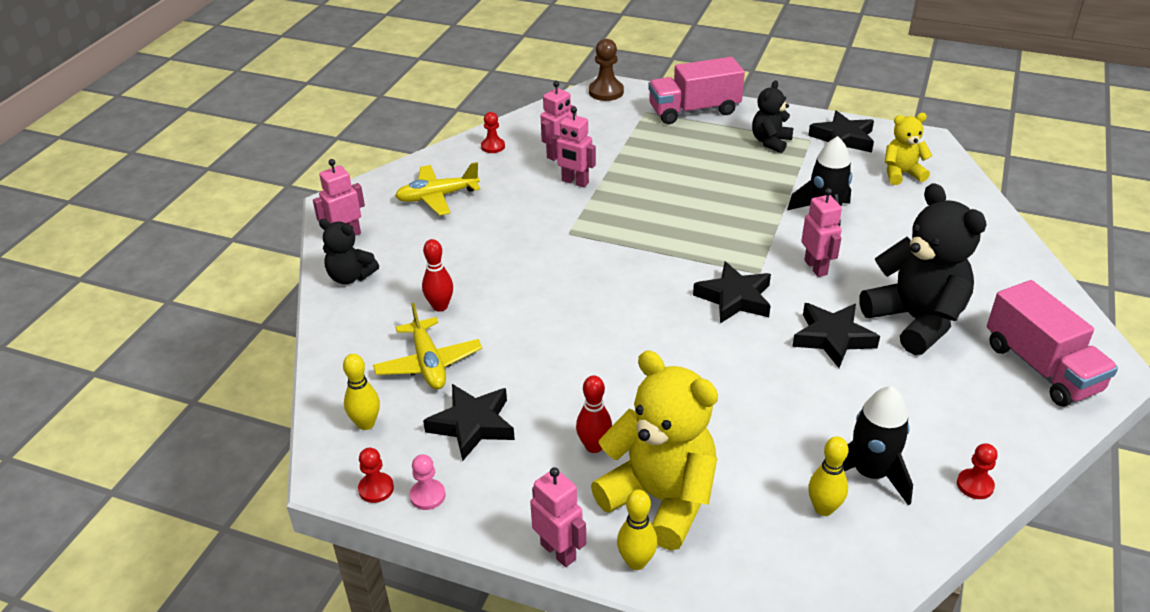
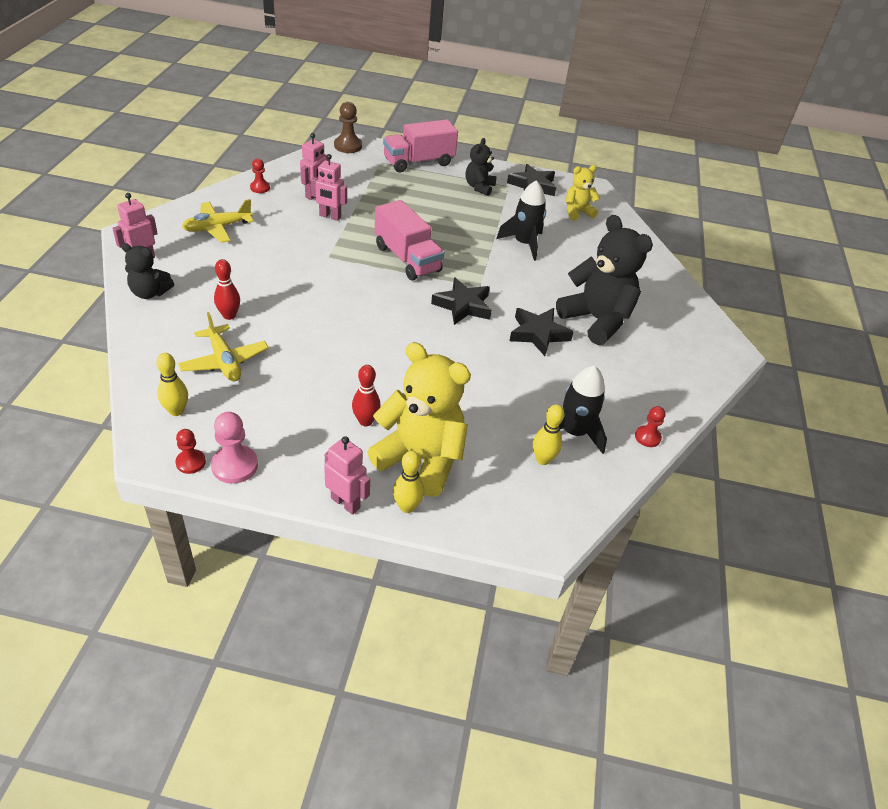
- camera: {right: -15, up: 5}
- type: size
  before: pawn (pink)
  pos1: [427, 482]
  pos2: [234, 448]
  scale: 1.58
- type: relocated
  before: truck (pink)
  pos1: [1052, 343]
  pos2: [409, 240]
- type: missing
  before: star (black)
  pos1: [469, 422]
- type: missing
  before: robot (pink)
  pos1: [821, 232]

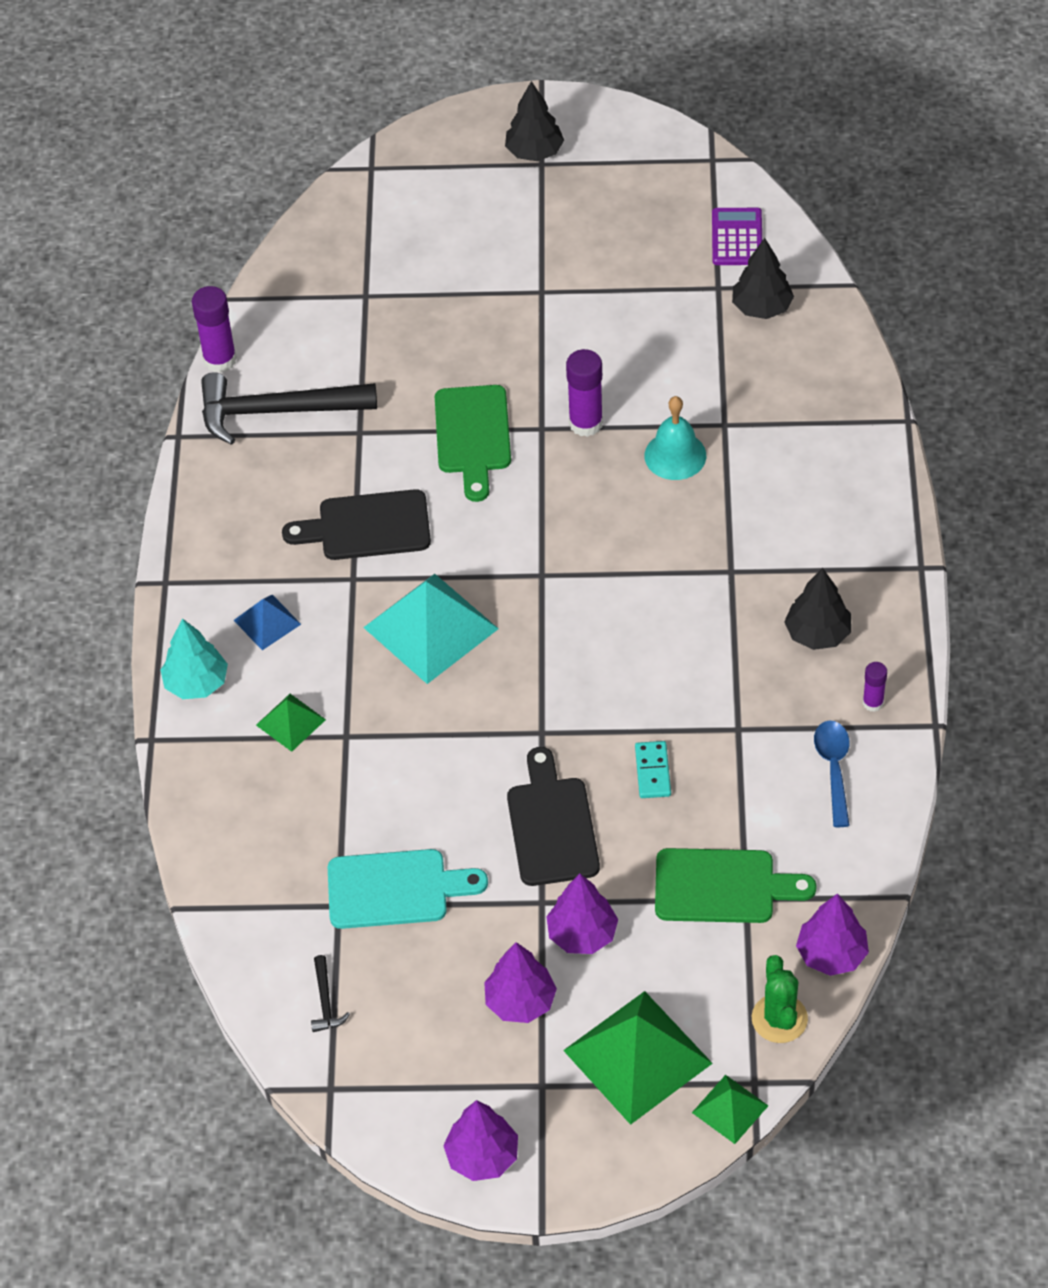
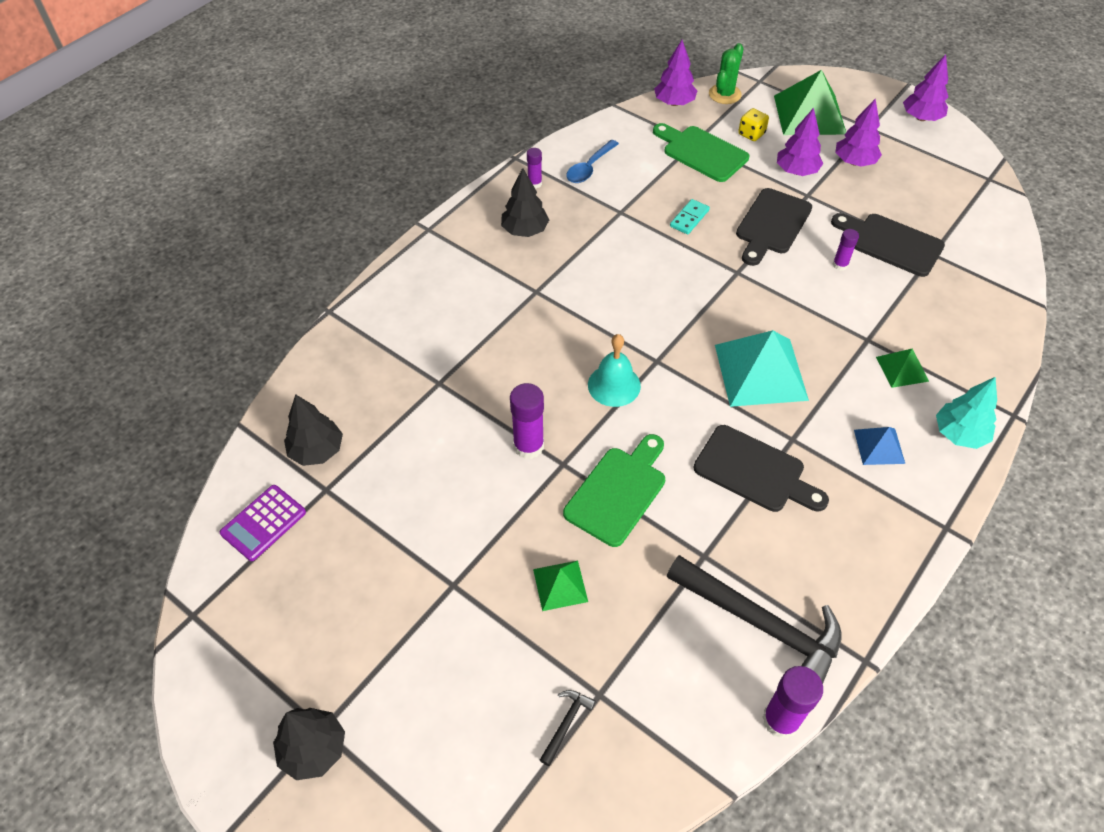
- camera: {right: -145, up: 0}
- type: relocated
  before: pyramid (green)
  pos1: [730, 1109]
  pos2: [560, 586]
- type: relocated
  before: hammer (black)
  pos1: [330, 993]
  pos2: [568, 728]
- type: relocated
  before: bell (turquoise)
  pos1: [675, 438]
  pos2: [614, 370]
- type: appeared
  after: dice (yellow)
  pos2: [753, 124]
- type: colour
  before: cutting board (turquoise)
  after: cutting board (black)
  pos1: [408, 889]
  pos2: [888, 245]
- type: appeared
  after: glue stick (purple)
  pos2: [846, 250]

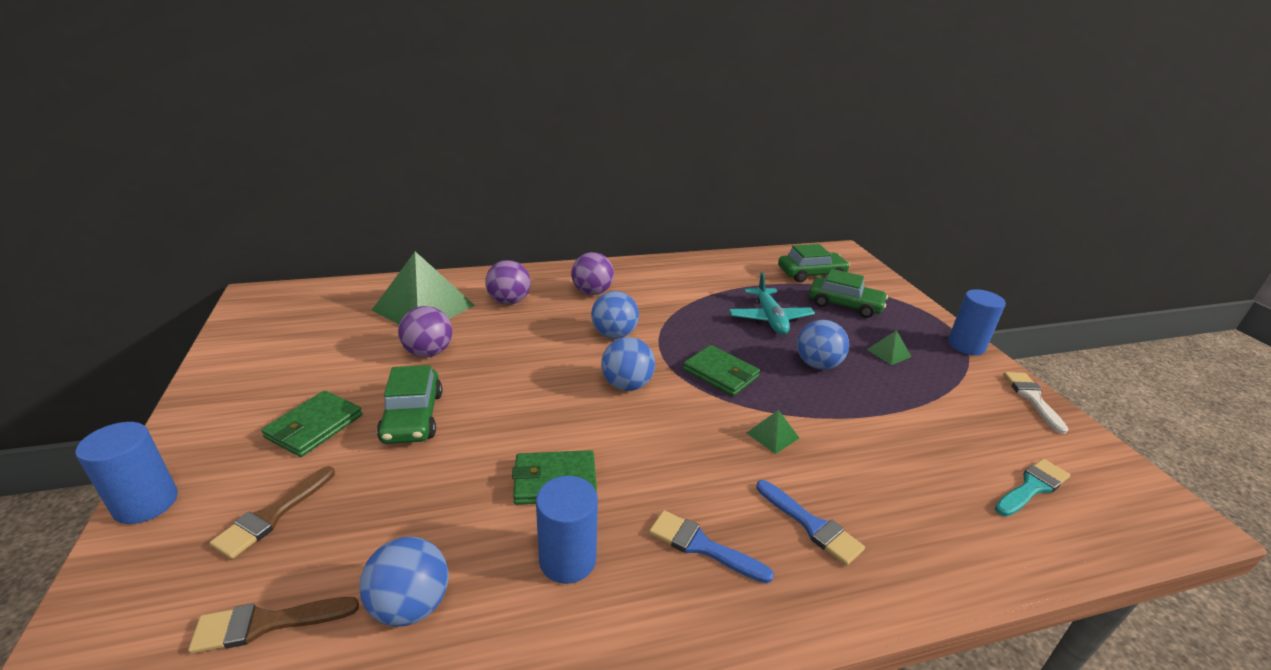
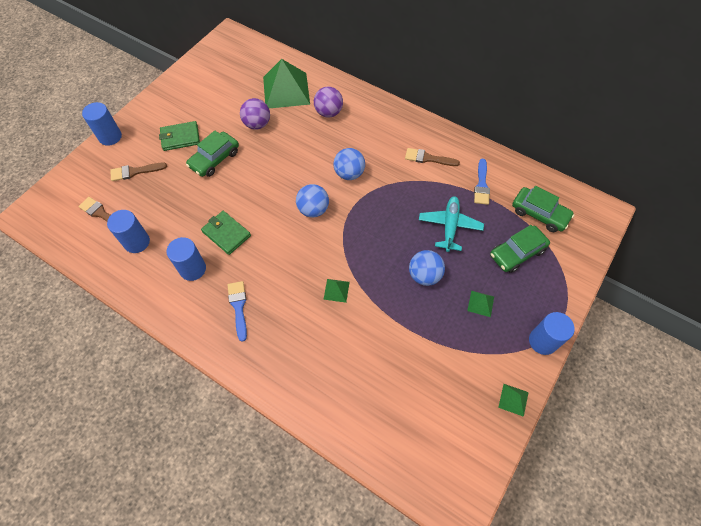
- camera: {right: 50, up: 30}
- type: exchanged
  before: ball (blue)
  after: cylinder (blue)
  pos1: [403, 582]
  pos2: [128, 231]
- type: appeared
  after: brush (brown)
  pos2: [432, 157]
- type: spun
  before: plane (turquoise)
  pos1: [772, 303]
  pos2: [451, 224]
  turn: 150
- type: relocated
  before: brush (blue)
  pos1: [810, 523]
  pos2: [482, 182]
- type: spun
  before: car (green)
  pos1: [848, 293]
  pos2: [520, 249]
  turn: 75
- type: exchanged
  before: brush (white)
  after: pyramid (green)
  pos1: [1036, 403]
  pos2: [513, 400]
- type: missing
  before: ball (purple)
  pos1: [592, 273]
- type: missing
  before: wallet (green)
  pos1: [721, 370]
- type: missing
  before: brush (turquoise)
  pos1: [1032, 488]

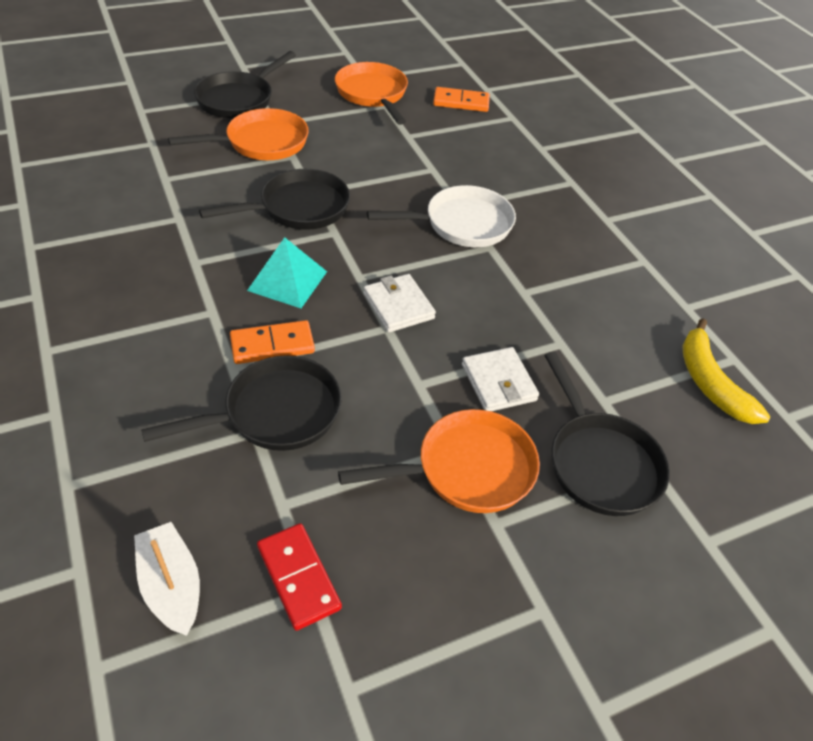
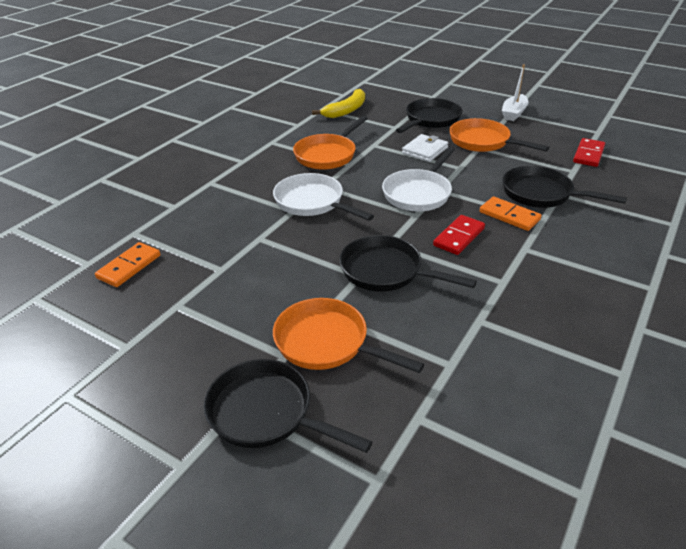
- camera: {right: -120, up: -10}
- type: spun
  before: domino (orange)
  pos1: [461, 99]
  pos2: [127, 264]
  turn: 60
- type: spun
  before: pan (black)
  pos1: [245, 85]
  pos2: [288, 406]
  turn: -150
- type: relocated
  before: pan (orange)
  pos1: [371, 93]
  pos2: [330, 143]
- type: exchanged
  before: wallet (white)
  after: pan (white)
  pos1: [399, 303]
  pos2: [418, 179]
- type: exchanged
  before: pyramid (turquoise)
  after: domino (red)
  pos1: [287, 272]
  pos2: [459, 235]
- type: relocated
  before: boat (white)
  pos1: [167, 579]
  pos2: [515, 93]

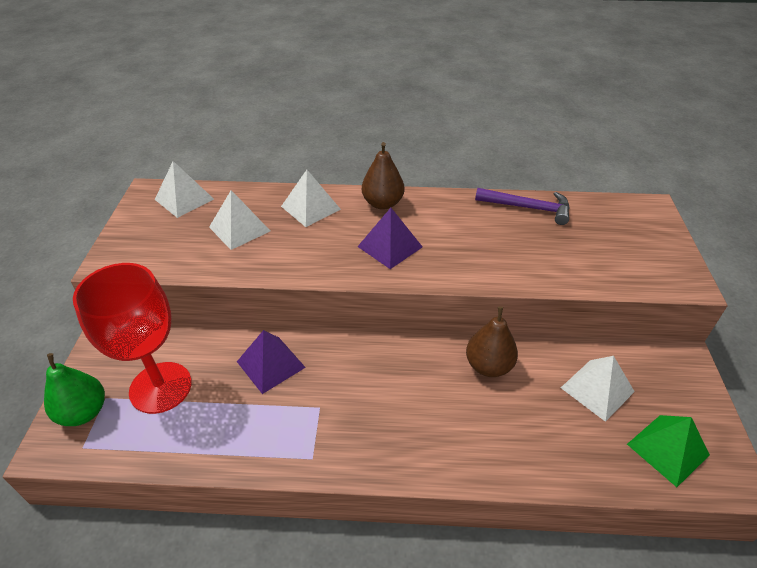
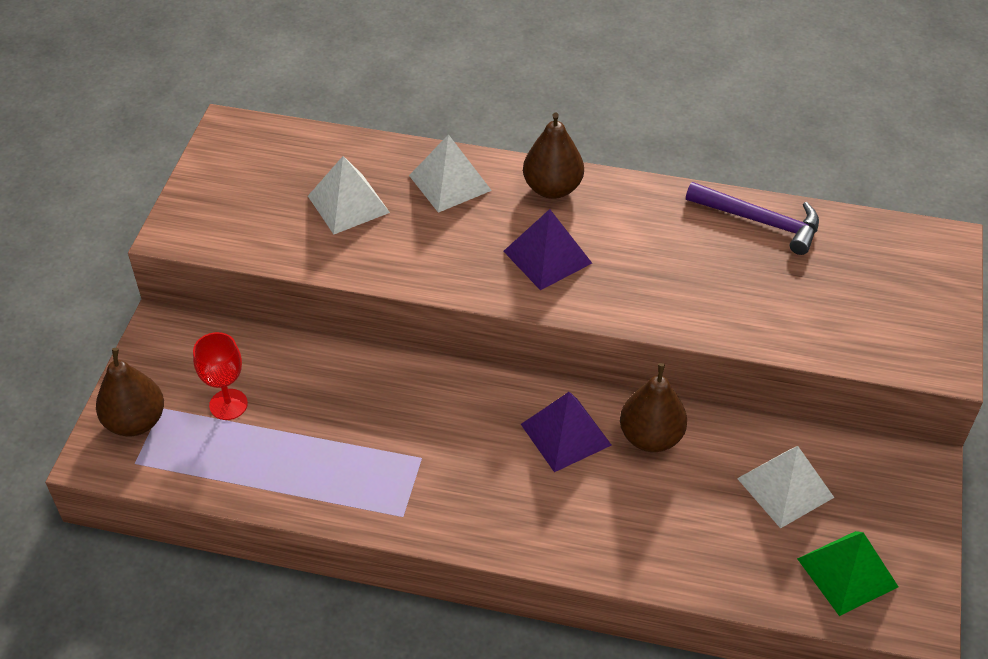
- camera: {right: 10, up: 5}
- type: colour
  before: pear (green)
  after: pear (brown)
  pos1: [74, 389]
  pos2: [130, 392]
- type: size
  before: goblet (red)
  pos1: [132, 338]
  pos2: [220, 376]
  scale: 0.5
- type: relocated
  before: pyramid (purple)
  pos1: [271, 362]
  pos2: [566, 432]
- type: missing
  before: pyramid (white)
  pos1: [184, 189]

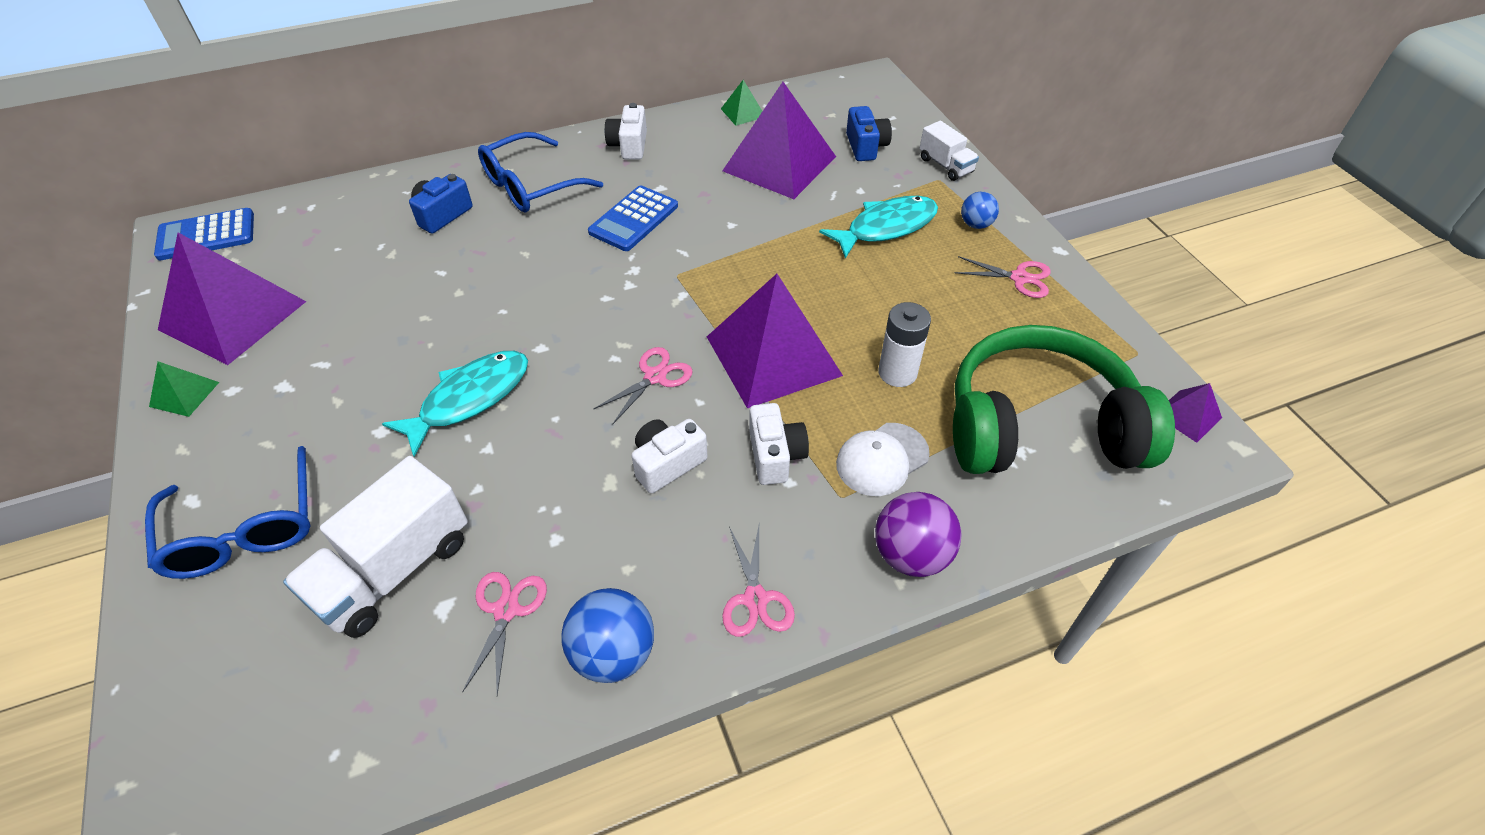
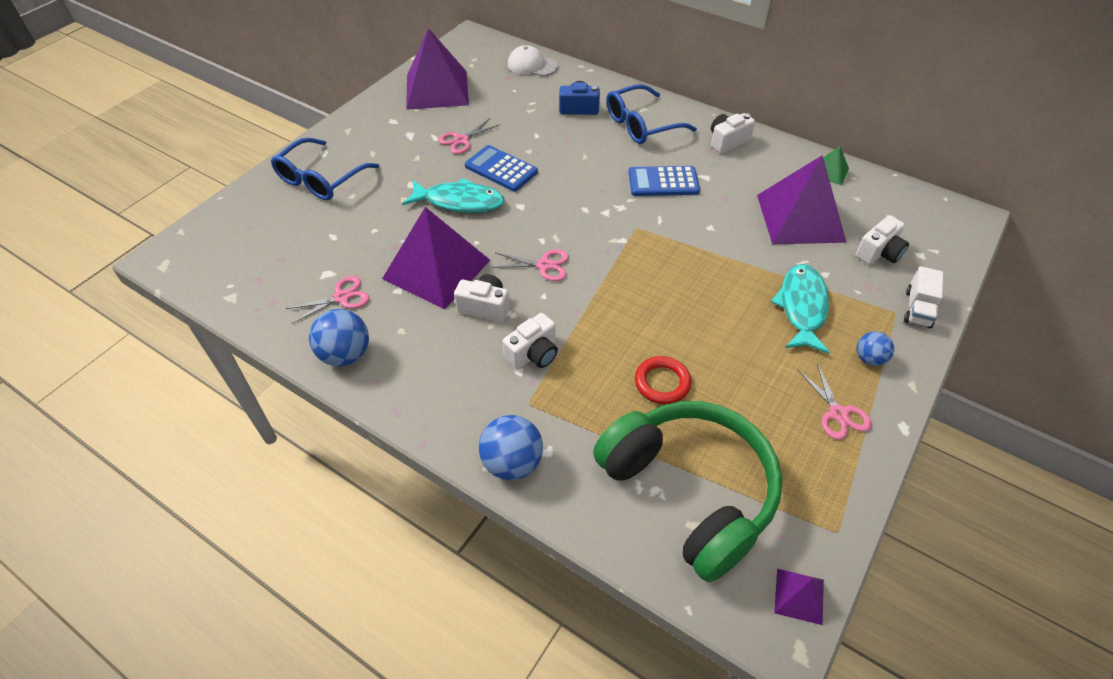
- camera: {right: 55, up: 0}
- type: relocated
  before: pyramid (purple)
  pos1: [775, 341]
  pos2: [436, 258]
- type: relocated
  before: scissors (pink)
  pos1: [758, 581]
  pos2: [469, 136]
- type: relocated
  before: calculator (blue)
  pos1: [204, 234]
  pos2: [501, 168]
- type: colour
  before: ball (purple)
  after: ball (blue)
  pos1: [918, 534]
  pos2: [511, 447]
- type: relocated
  before: cap (white)
  pos1: [883, 459]
  pos2: [533, 60]
- type: spun
  before: glasses (blue)
  pos1: [540, 172]
  pos2: [651, 114]
  turn: -45
- type: exchanged
  before: battery (white)
  after: ring (red)
  pos1: [904, 344]
  pos2: [663, 380]
- type: spun
  before: fish (turquoise)
  pos1: [878, 227]
  pos2: [800, 309]
  turn: -105
- type: colour
  before: camera (blue)
  after: camera (white)
  pos1: [869, 133]
  pos2: [882, 240]
- type: missing
  before: pyramid (green)
  pos1: [184, 389]
- type: missing
  before: truck (white)
  pos1: [375, 547]

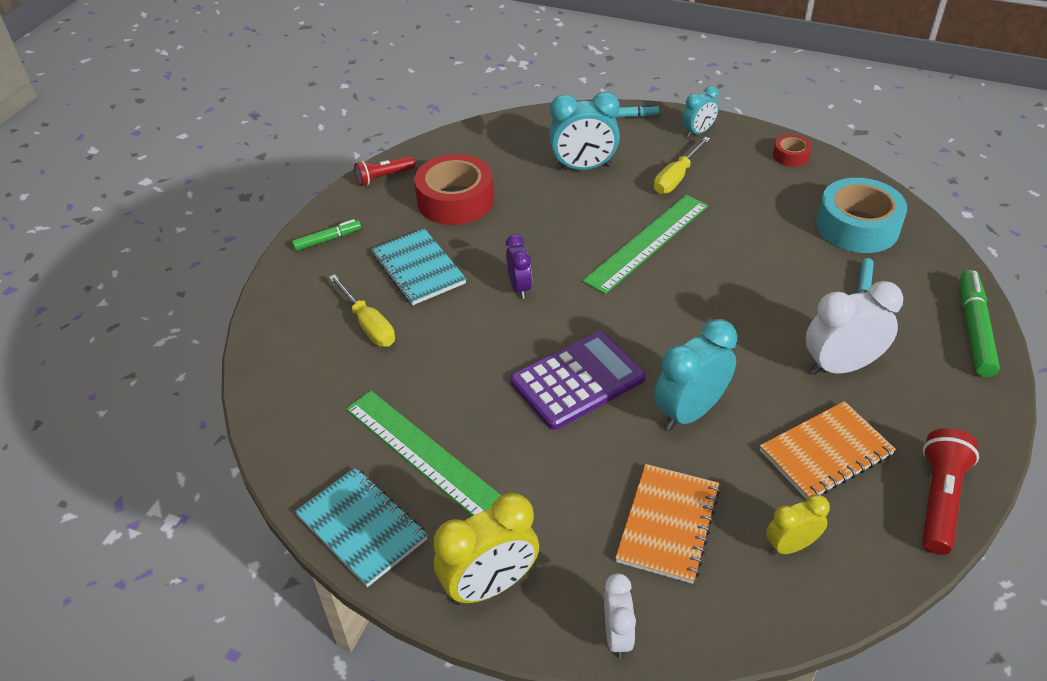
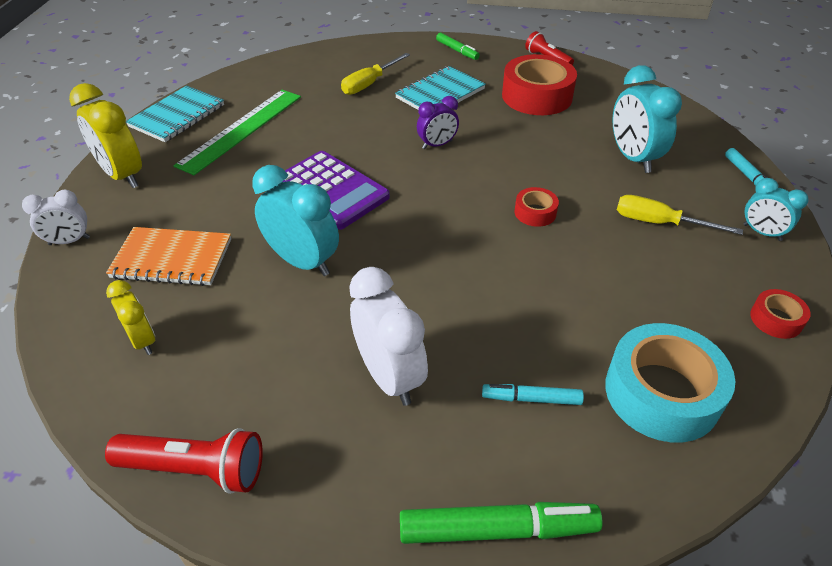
- camera: {right: 75, up: 0}
- type: exchanged
  before: ruler (green)
  after: tape (red)
  pos1: [645, 244]
  pos2: [536, 207]
- type: missing
  before: notebook (orange)
  pos1: [828, 450]

